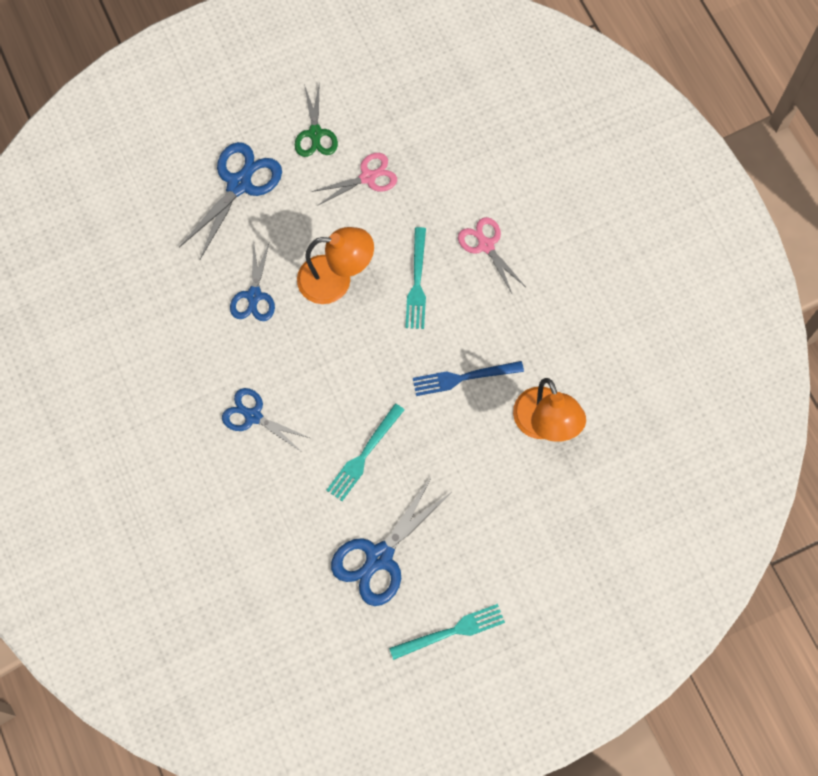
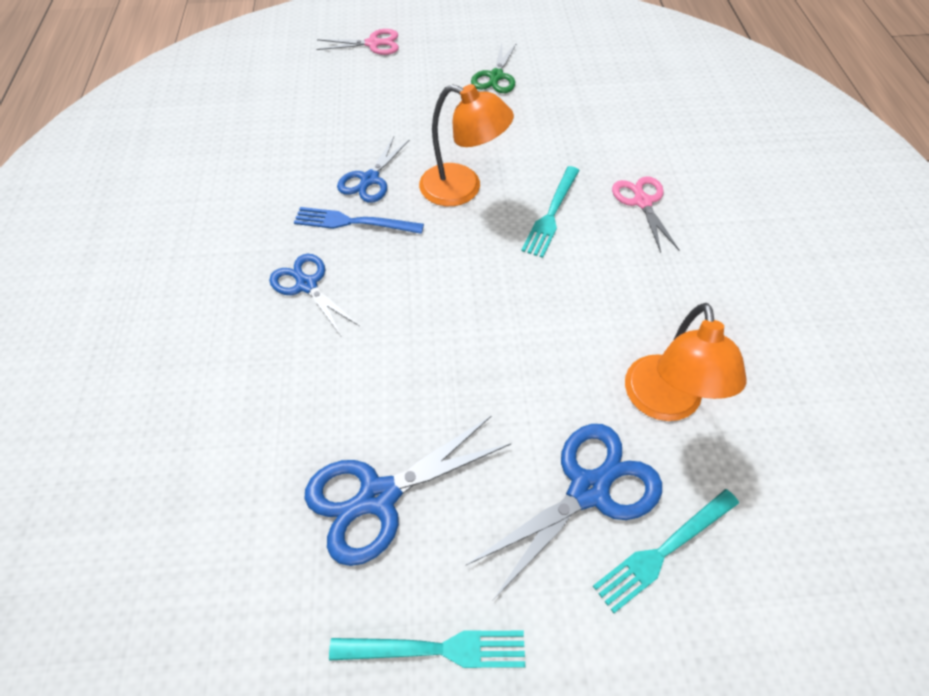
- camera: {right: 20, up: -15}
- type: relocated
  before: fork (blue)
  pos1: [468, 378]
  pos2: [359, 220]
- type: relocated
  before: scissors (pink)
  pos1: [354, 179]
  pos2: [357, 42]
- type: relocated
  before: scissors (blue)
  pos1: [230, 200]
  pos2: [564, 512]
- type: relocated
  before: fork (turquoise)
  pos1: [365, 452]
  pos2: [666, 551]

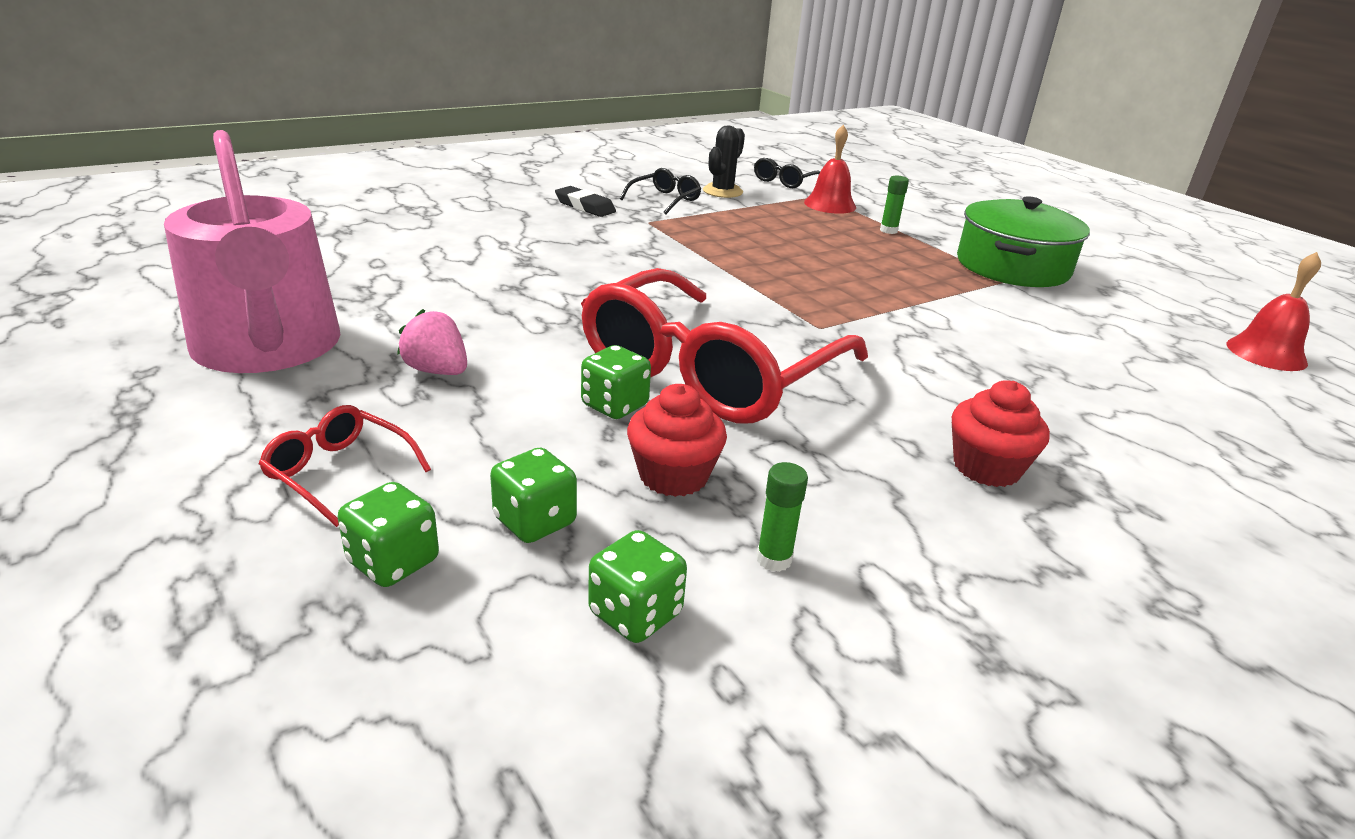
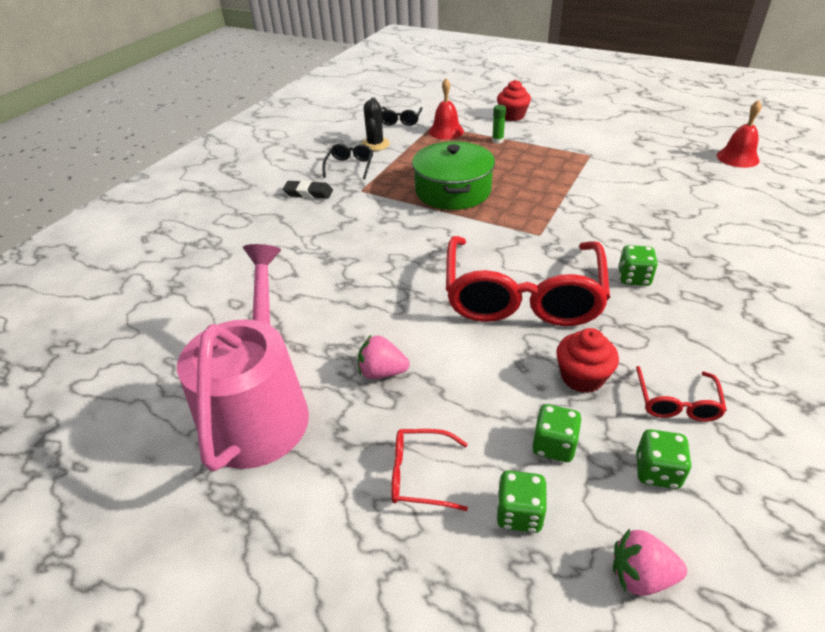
- camera: {right: -25, up: 10}
- type: spun
  before: watering can (pink)
  pos1: [252, 251]
  pos2: [243, 357]
  turn: -120
- type: relocated
  before: pot (green)
  pos1: [1023, 241]
  pos2: [453, 175]
- type: relocated
  before: cupcake (red)
  pos1: [1001, 433]
  pos2: [514, 100]
- type: appeared
  after: strawberry (pink)
  pos2: [650, 562]
- type: relocated
  before: dice (green)
  pos1: [616, 382]
  pos2: [638, 265]
- type: exchanged
  before: glue stick (green)
  after: glasses (red)
  pos1: [782, 517]
  pos2: [681, 394]

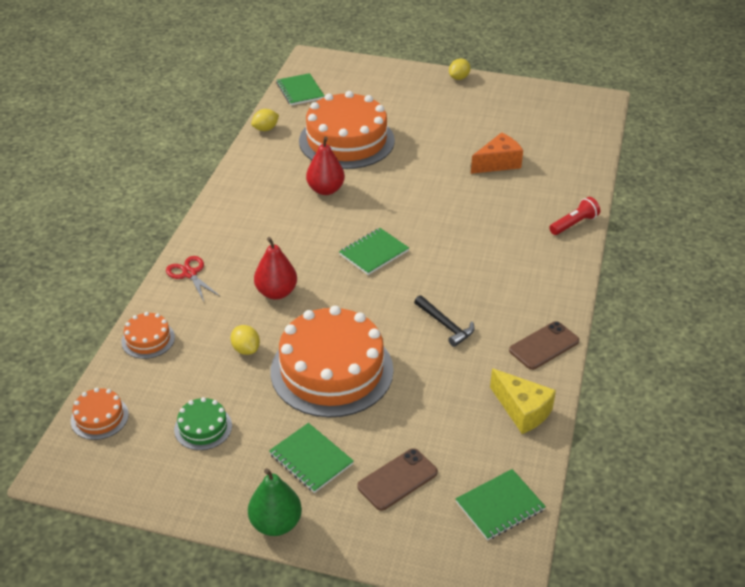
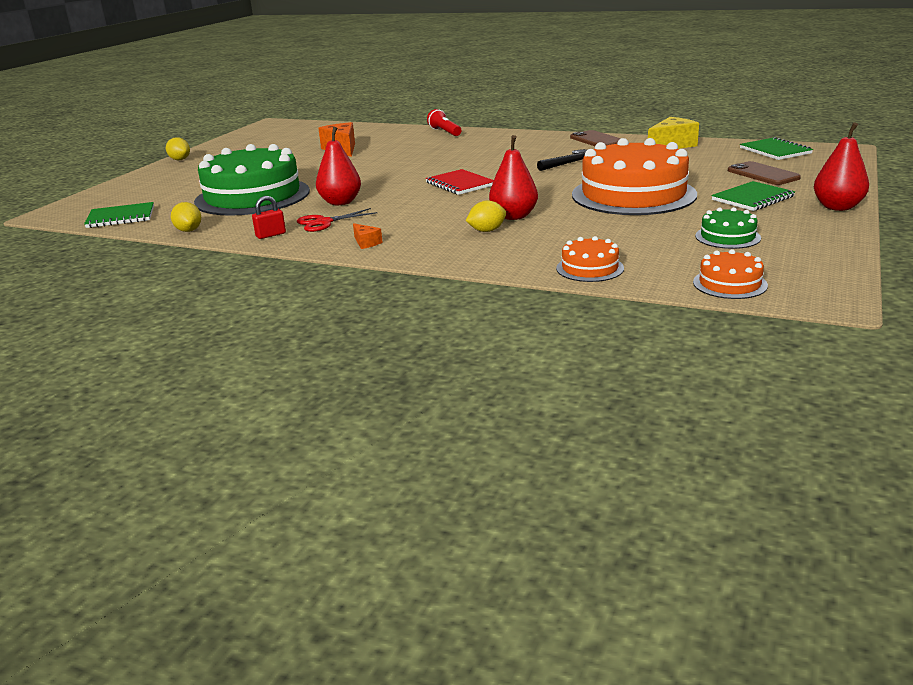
- camera: {right: -80, up: -15}
- type: colour
  before: cake (orange)
  after: cake (green)
  pos1: [347, 130]
  pos2: [252, 180]
- type: appeared
  after: padlock (red)
  pos2: [269, 217]
- type: relocated
  before: scissors (red)
  pos1: [193, 278]
  pos2: [337, 220]
- type: appeared
  after: cheese (orange)
  pos2: [368, 236]
- type: colour
  before: notebook (green)
  after: notebook (red)
  pos1: [374, 251]
  pos2: [460, 182]
- type: relocated
  before: lemon (yellow)
  pos1: [245, 340]
  pos2: [486, 216]
- type: colour
  before: pear (green)
  after: pear (red)
  pos1: [275, 502]
  pos2: [841, 166]

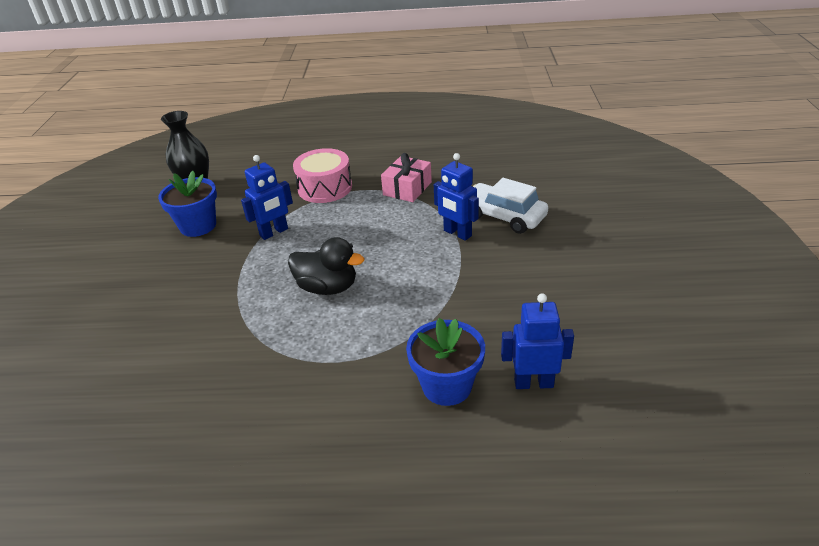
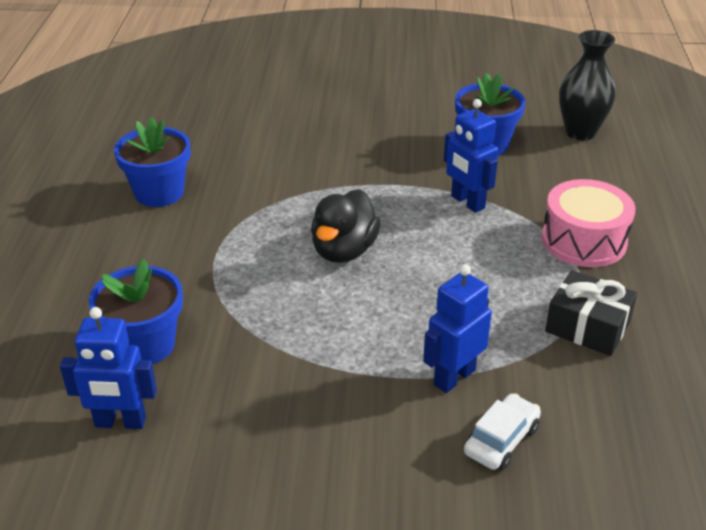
- camera: {right: 90, up: 0}
- type: spun
  before: robot (blue)
  pos1: [537, 341]
  pos2: [108, 368]
  turn: 90
- type: appeared
  after: flower pot (blue)
  pos2: [152, 162]
- type: size
  before: car (white)
  pos1: [510, 206]
  pos2: [502, 431]
  scale: 0.63
- type: colour
  before: gift (pink)
  after: gift (black)
  pos1: [406, 177]
  pos2: [591, 313]

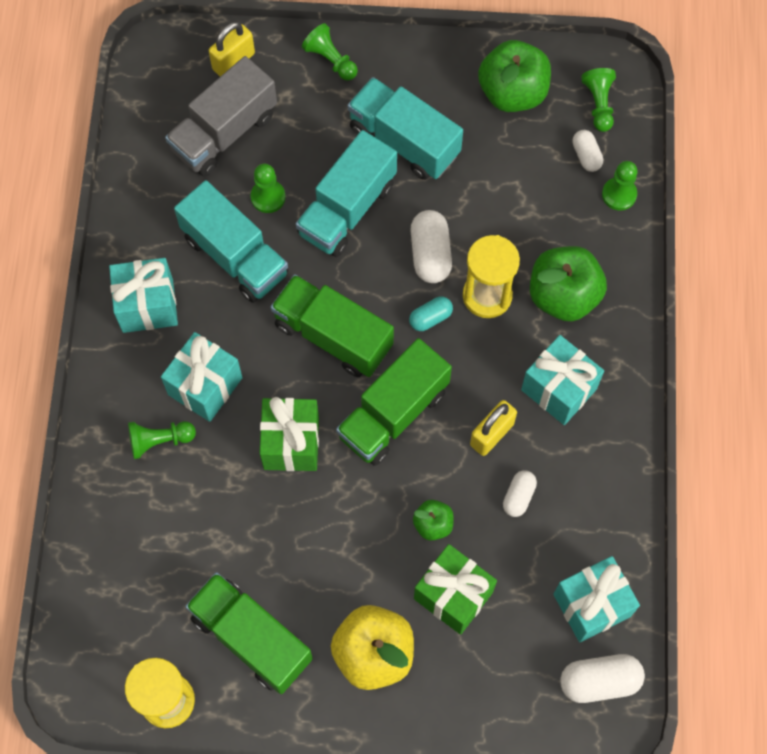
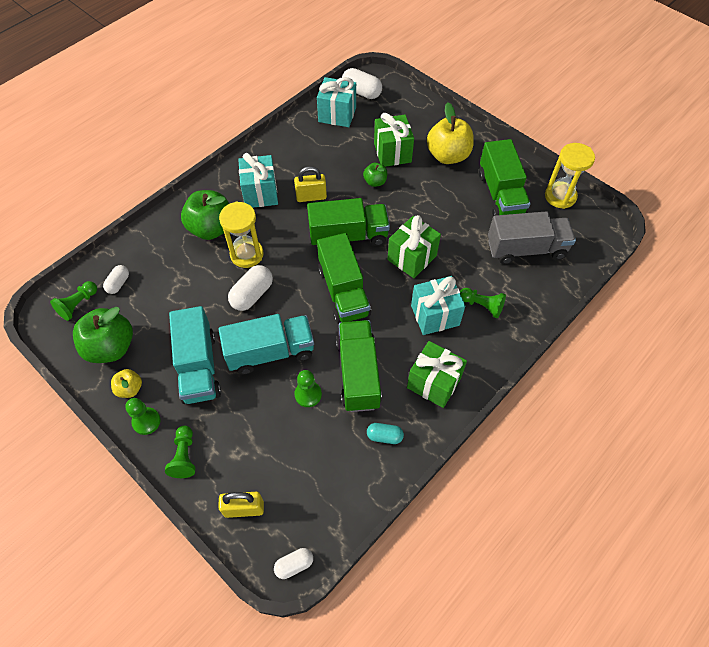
- camera: {right: -140, up: -10}
- type: appeared
  after: apple (yellow)
  pos2: [126, 383]
- type: relocated
  before: pawn (green)
  pos1: [620, 185]
  pos2: [142, 416]
- type: relocated
  before: capsule (white)
  pos1: [520, 493]
  pos2: [293, 563]
- type: colour
  before: truck (turquoise)
  after: truck (green)
  pos1: [231, 241]
  pos2: [359, 366]
- type: relocated
  before: capsule (turquoise)
  pos1: [431, 314]
  pos2: [385, 433]
- type: colour
  before: gift (turquoise)
  after: gift (green)
  pos1: [143, 295]
  pos2: [437, 374]
- type: relocated
  before: truck (grey)
  pos1: [221, 116]
  pos2: [532, 237]

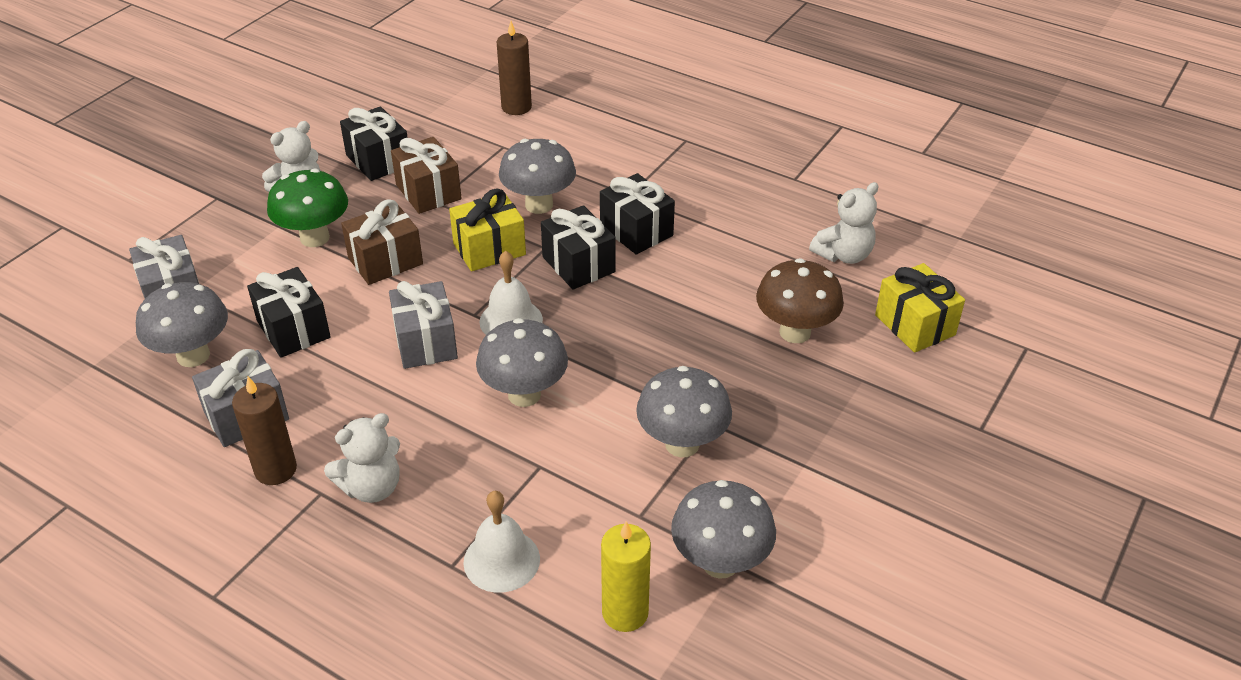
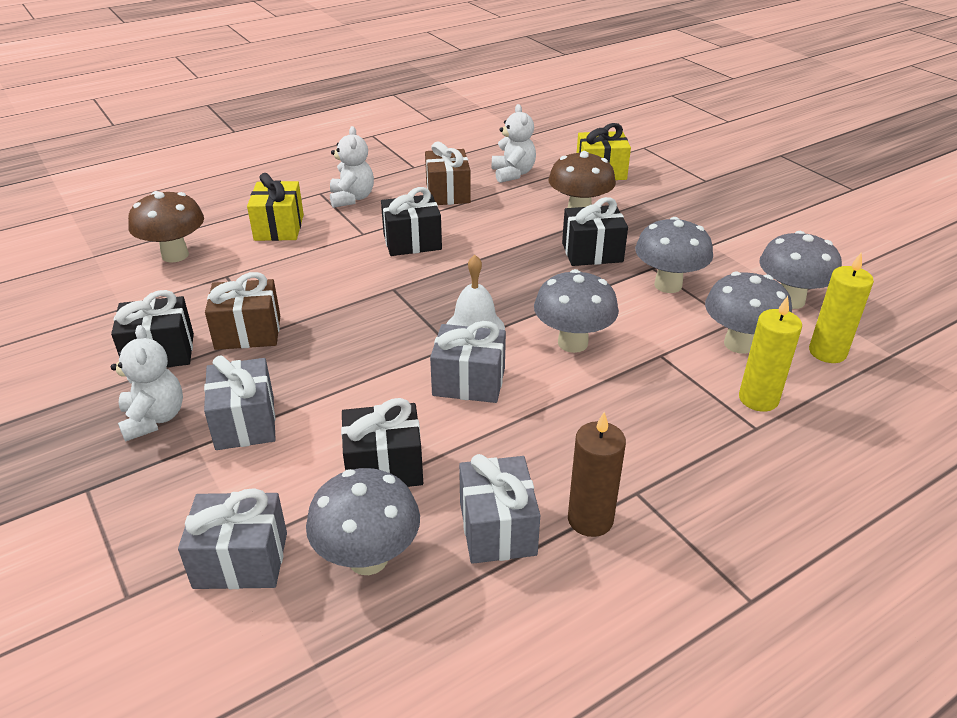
- camera: {right: -65, up: -5}
- type: exchanged
  before: candle (brown)
  after: mushroom (brown)
  pos1: [514, 68]
  pos2: [166, 226]
- type: exchanged
  before: mushroom (green)
  after: gift (grey)
  pos1: [307, 208]
  pos2: [240, 402]
- type: relocated
  before: gift (yellow)
  pos1: [487, 229]
  pos2: [275, 207]
- type: relocated
  before: teddy bear (white)
  pos1: [362, 458]
  pos2: [352, 167]
- type: relocated
  before: gift (brown)
  pos1: [382, 242]
  pos2: [448, 173]
- type: relocated
  before: gift (black)
  pos1: [578, 247]
  pos2: [595, 231]
- type: relocated
  before: mushroom (grey)
  pos1: [537, 176]
  pos2: [748, 312]
- type: exchanged
  before: bell (white)
  after: candle (yellow)
  pos1: [501, 542]
  pos2: [770, 354]

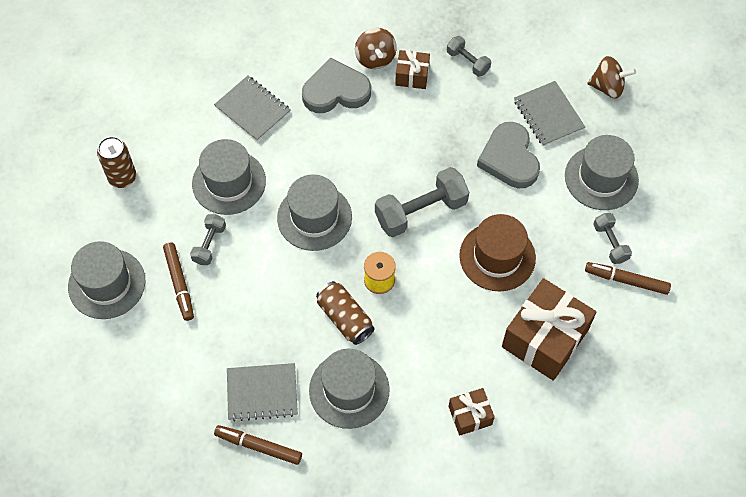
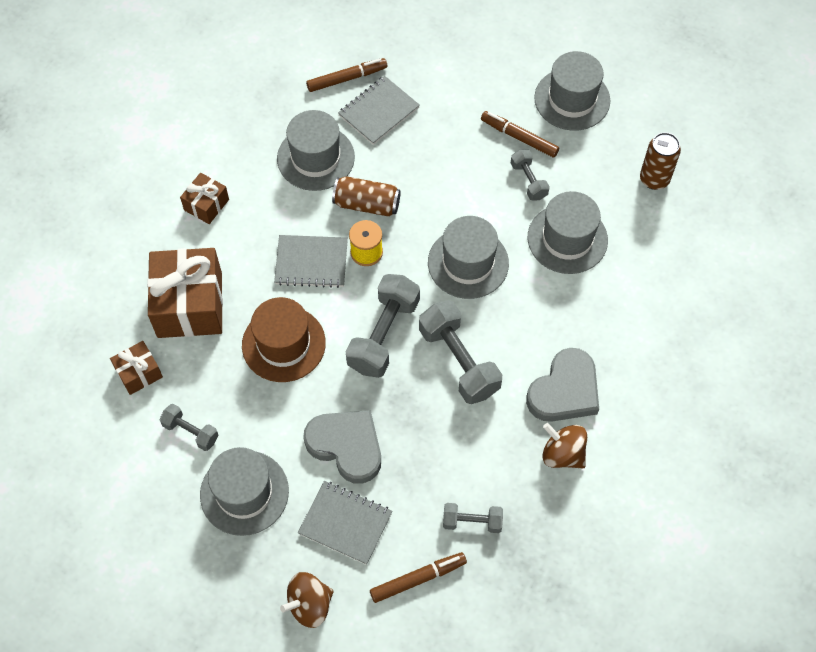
- camera: {right: 140, up: 0}
- type: relocated
  before: gift (brown)
  pos1: [412, 69]
  pos2: [136, 368]
- type: relocated
  before: notebook (grey)
  pos1: [252, 108]
  pos2: [311, 261]
- type: relocated
  before: marker (brown)
  pos1: [628, 278]
  pos2: [418, 577]
- type: appeared
  after: dumbbell (grey)
  pos2: [460, 352]

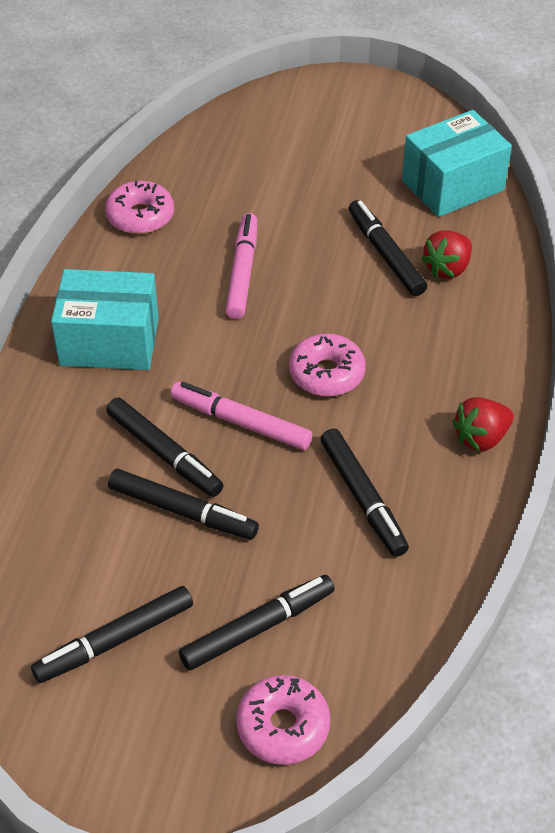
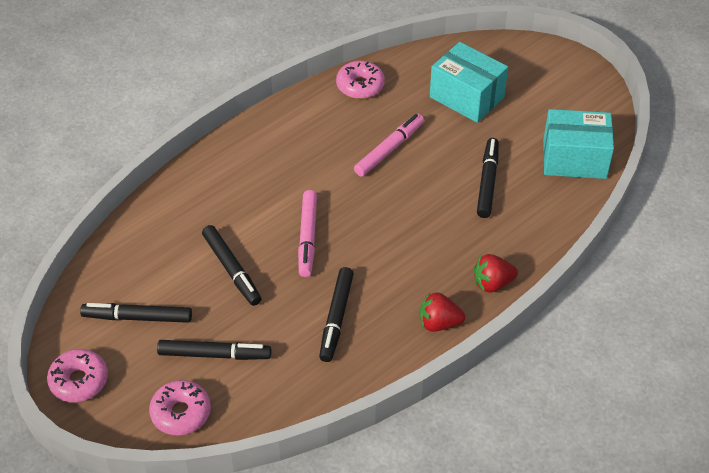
- camera: {right: 35, up: 0}
- type: relocated
  before: donut (pink)
  pos1: [327, 365]
  pos2: [77, 375]
- type: spun
  before: marker (pink)
  pos1: [241, 416]
  pos2: [307, 233]
  turn: -150
- type: relocated
  before: box (turquoise)
  pos1: [105, 319]
  pos2: [469, 82]
- type: relocated
  before: strawberry (red)
  pos1: [446, 255]
  pos2: [496, 273]
- type: missing
  before: marker (black)
  pos1: [164, 447]

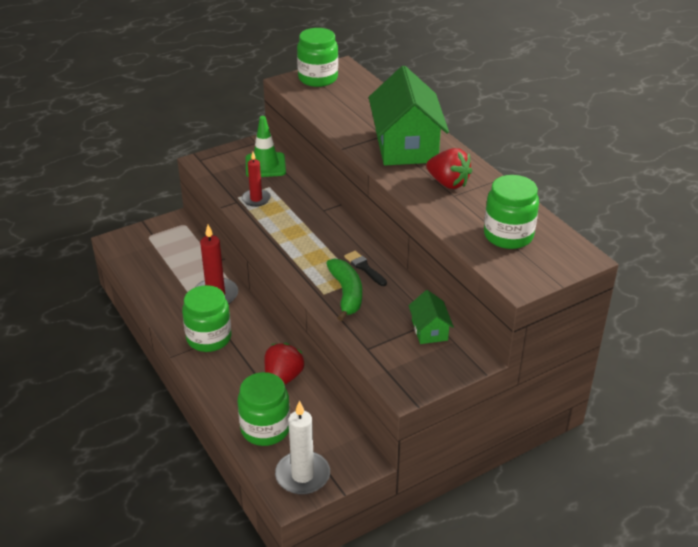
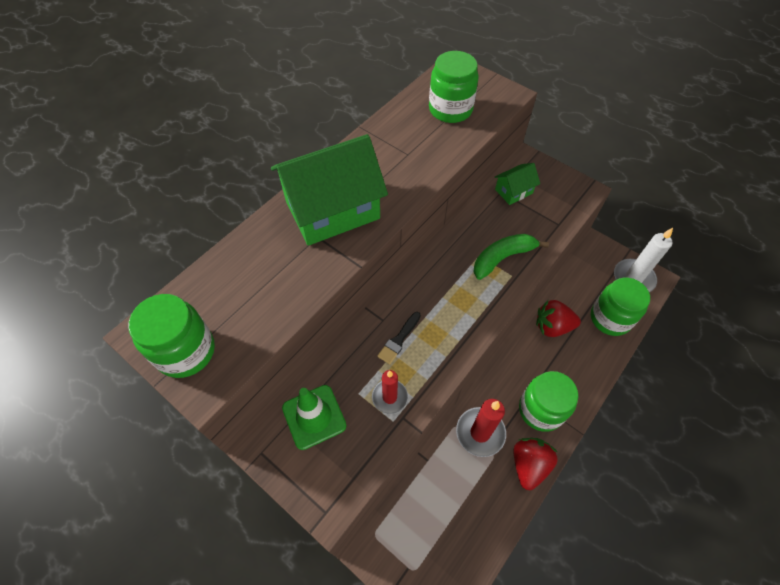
- camera: {right: -110, up: 20}
- type: relocated
  before: brush (black)
  pos1: [365, 268]
  pos2: [399, 338]
- type: relocated
  before: strawberry (red)
  pos1: [449, 168]
  pos2: [536, 464]

